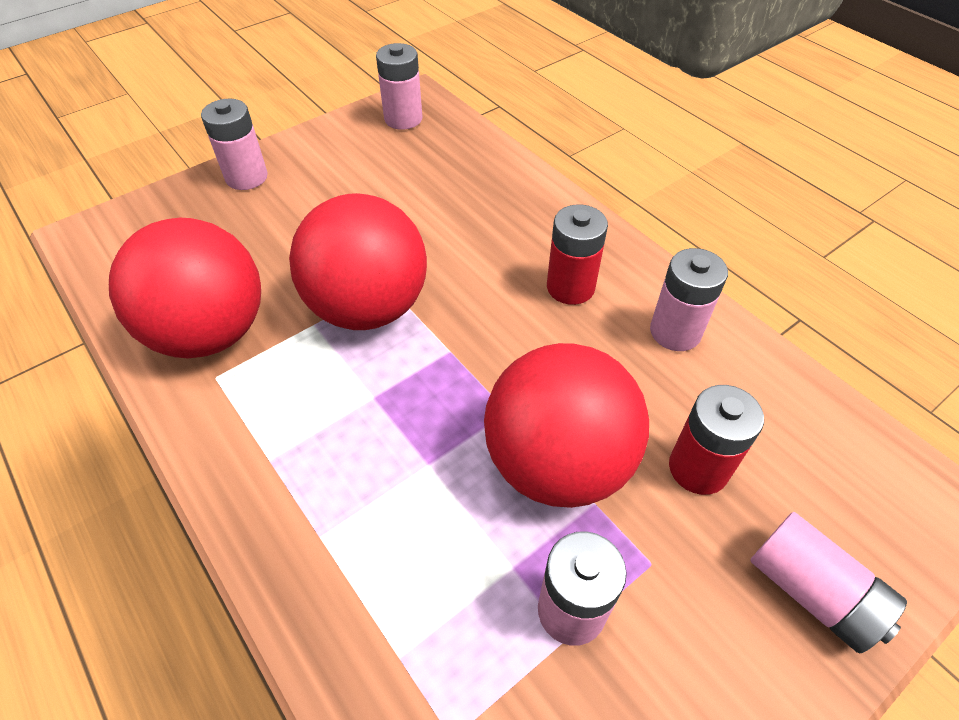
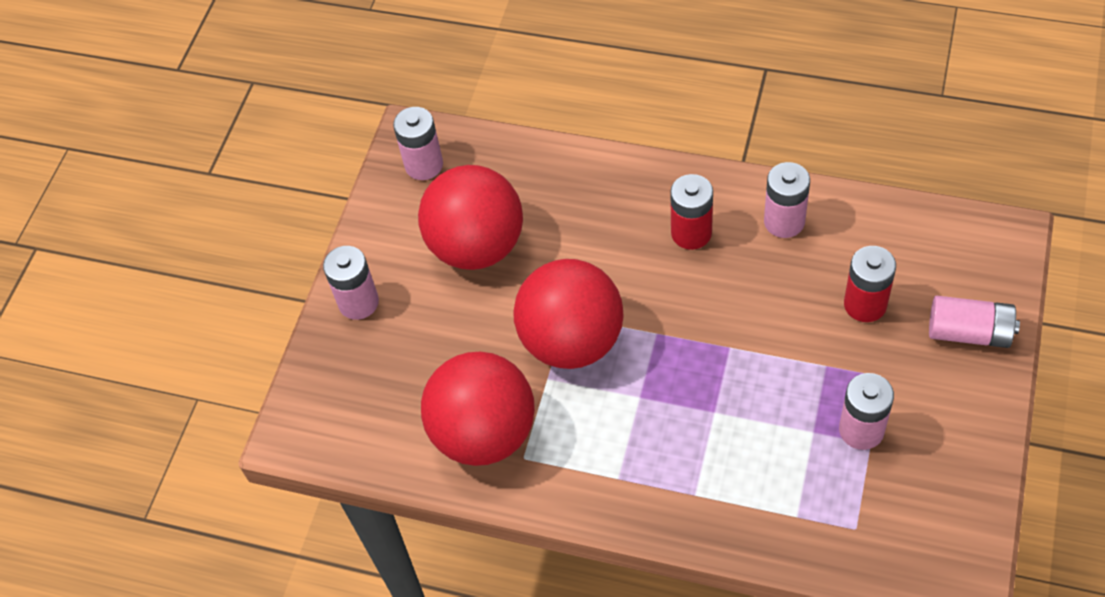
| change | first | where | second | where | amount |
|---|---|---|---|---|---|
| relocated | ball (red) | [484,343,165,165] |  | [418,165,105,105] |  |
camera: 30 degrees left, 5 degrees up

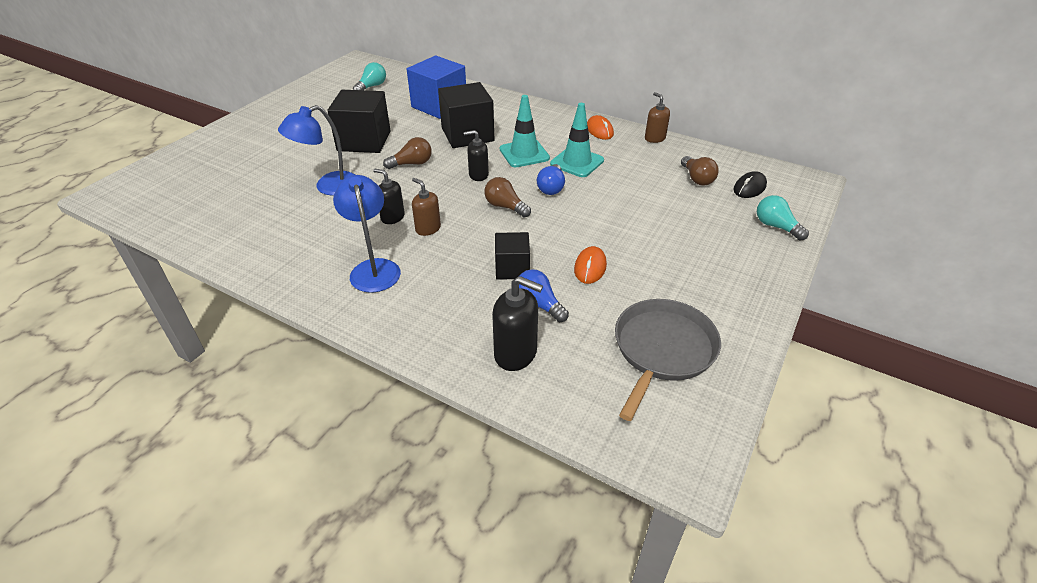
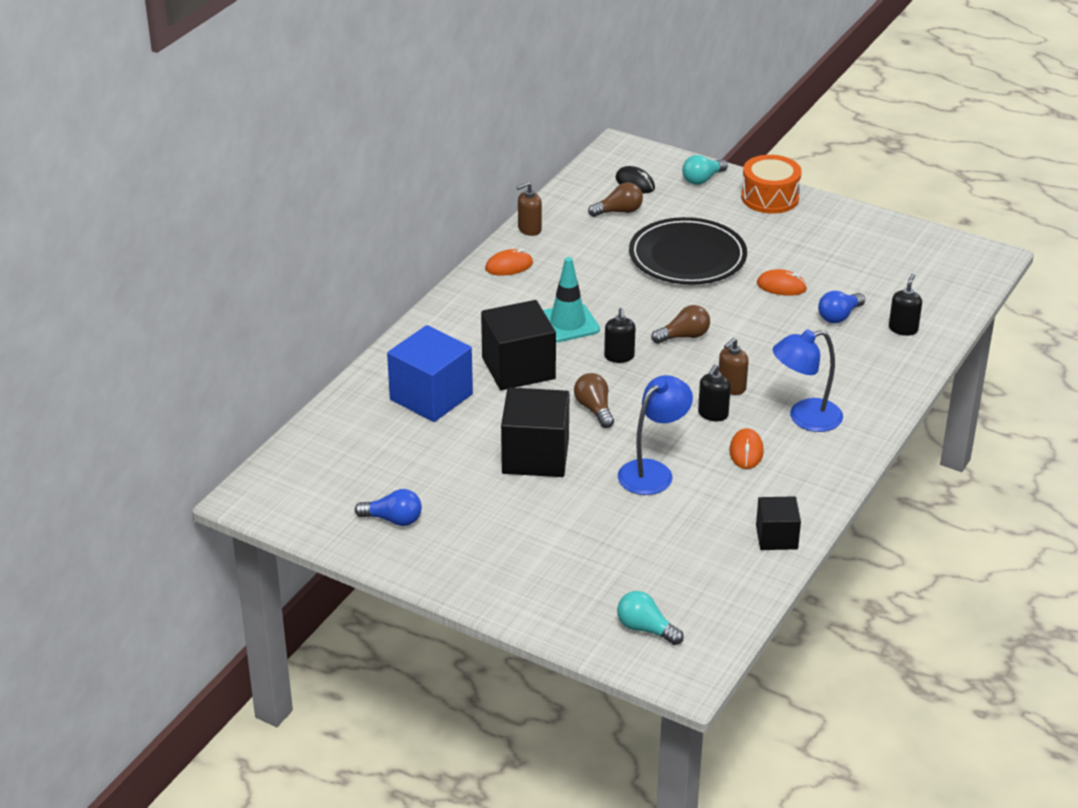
| change | first | where | second | where | amount |
|---|---|---|---|---|---|
| relocated | light bulb (cobalt) | [537,164,28,31] |  | [355,489,67,37] |  |
| relocated | light bulb (teal) | [353,62,33,28] |  | [617,591,67,54] |  |
| spun | desk lamp (cobalt) | [278,105,77,91] |  | [618,375,75,120] | 105 degrees counterclockwise |
| appeared |  |  | dinner plate (black) | [629,217,118,68] |  |
| spun | light bulb (dark brown) | [484,177,47,41] |  | [651,305,59,39] | 150 degrees counterclockwise |
| appeared |  |  | mouse (orange) | [729,428,35,41] |  |
| appeared |  |  | drum (orange) | [741,155,61,59] |  |
| relocated | block (black) | [495,232,35,48] |  | [756,496,45,54] |  |
| size | soap dispenser (black) | [492,276,51,95] |  | [889,273,33,63] | x0.66 |
| missing | traffic cone (teal) | [550,103,54,74] |  |  |  |
| missing | pan (ash-grey) | [615,299,106,122] |  |  |  |
camera: 90 degrees left, 5 degrees down

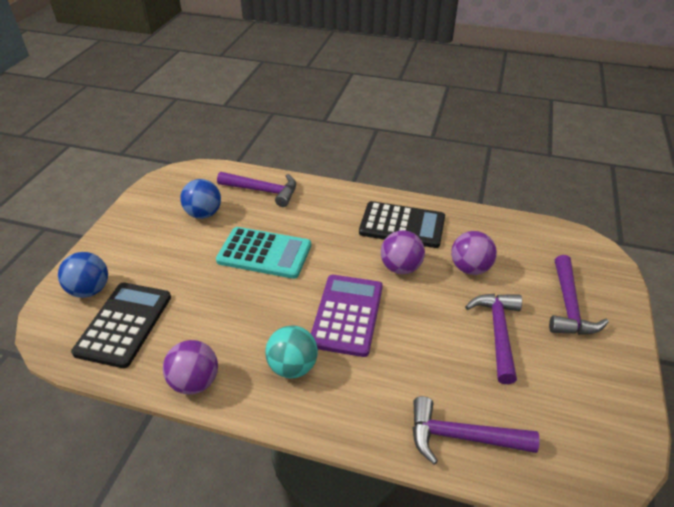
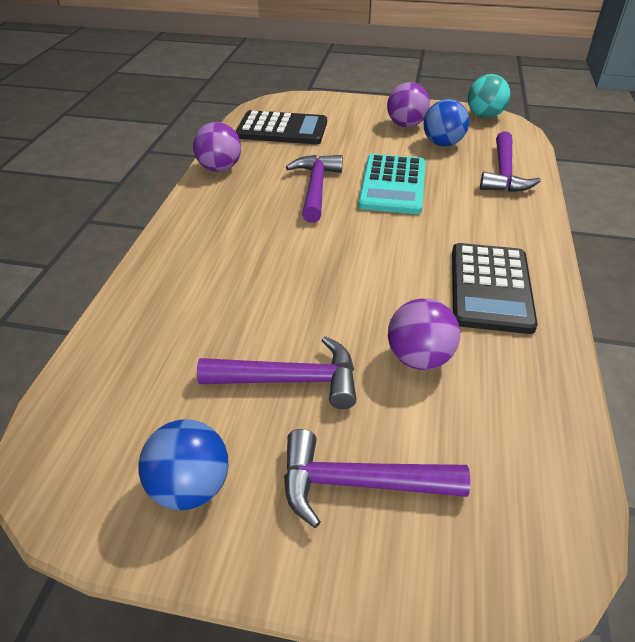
| change | first | where | second | where | amount |
|---|---|---|---|---|---|
| relocated | ball (cobalt) | [58,252,50,46] |  | [138,419,91,91] |  |
| relocated | hammer (violet) | [413,396,127,69] |  | [286,155,57,68] |  |
| relocated | ball (violet) | [381,230,44,44] |  | [387,82,43,45] |  |
| relocated | ball (teal) | [265,325,53,53] |  | [467,74,43,44] |  |
| missing | calculator (violet) | [311,275,72,82] |  |  |  |
camera: 85 degrees right, 0 degrees up

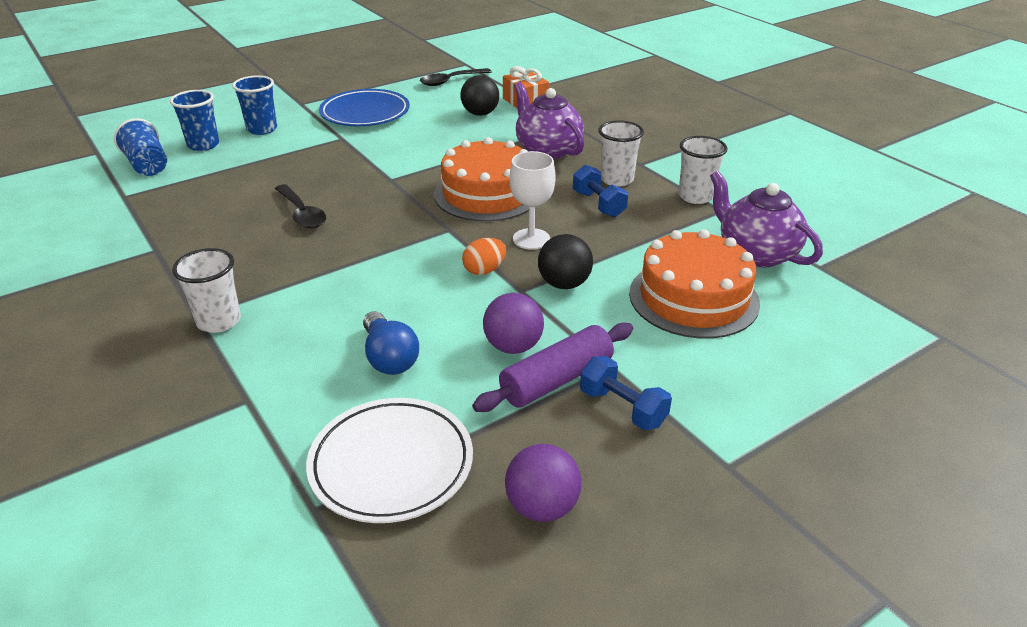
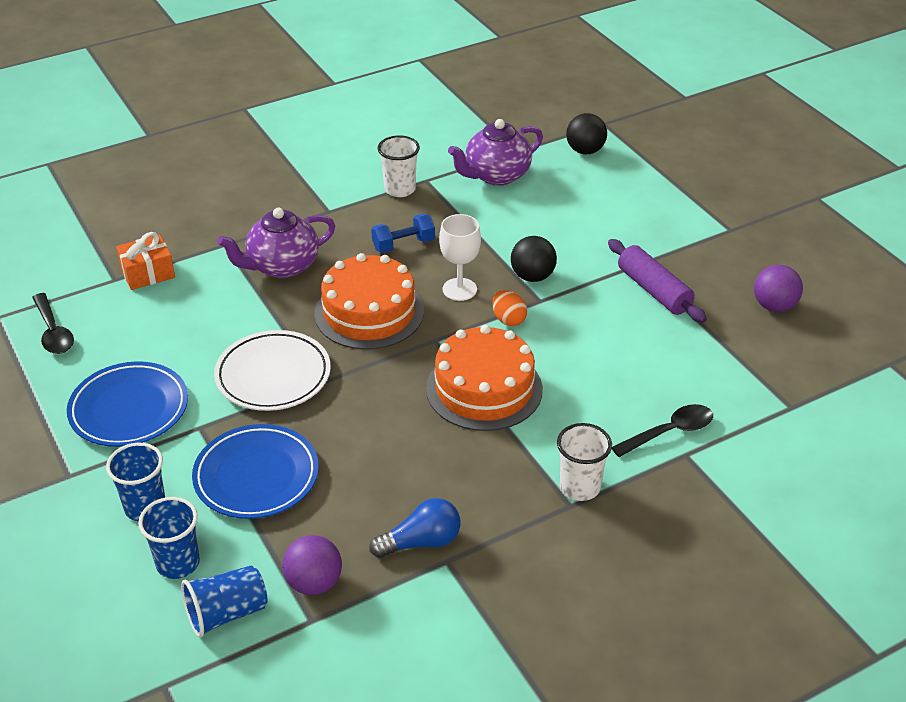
| change | first | where | second | where | amount |
|---|---|---|---|---|---|
| appeared |  |  | dinner plate (cobalt) | [192,424,127,95] |  |
| relocated | dinner plate (snow-white) | [306,398,167,125] |  | [214,330,117,81] |  |
| relocated | ball (violet) | [483,293,61,61] |  | [282,535,60,60] |  |
| relocated | light bulb (cobalt) | [363,311,56,64] |  | [369,498,91,60] |  |
| relocated | cake (orange) | [629,229,131,109] |  | [426,325,117,106] |  |
| relocated | ball (black) | [460,75,39,41] |  | [566,113,41,41] |  |
| relocated | teaspoon (black) | [275,184,51,44] |  | [612,404,101,53] |  |
| missing | hand weight (cobalt) | [580,356,92,74] |  |  |  |
| missing | beaker (snow-white) | [598,120,46,67] |  |  |  |
camera: 85 degrees left, 5 degrees up

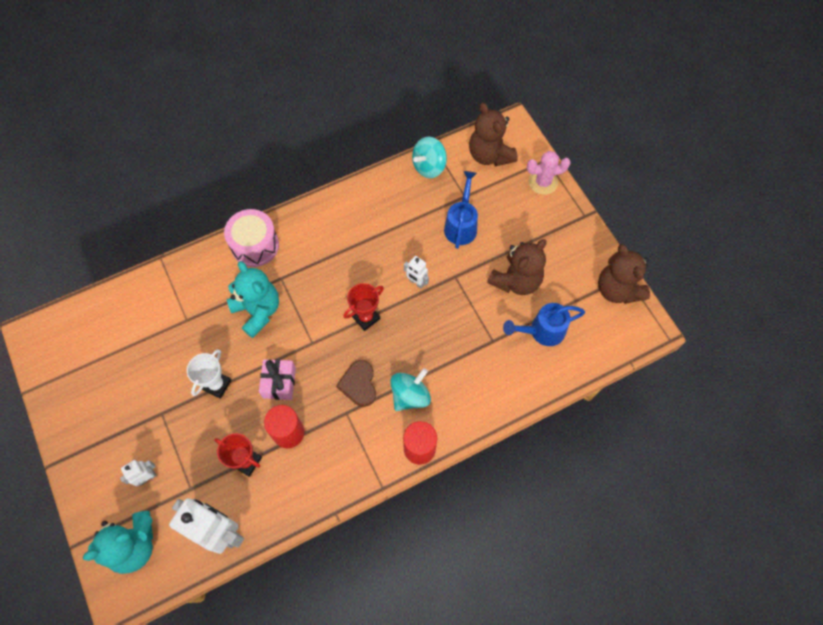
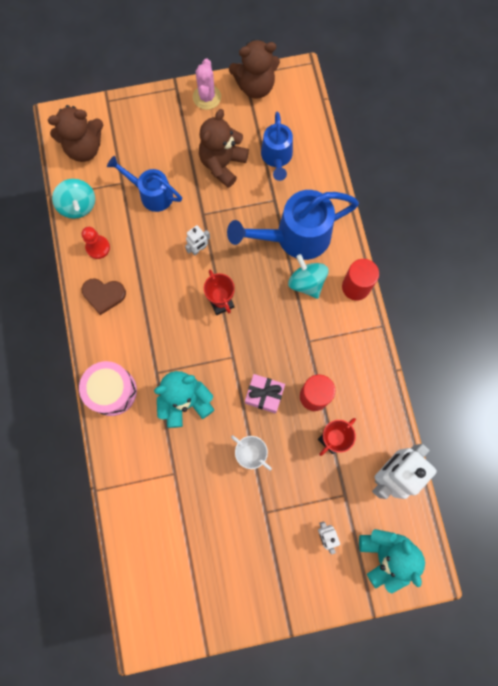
| change | first | where | second | where | amount |
|---|---|---|---|---|---|
| appeared |  |  | game pawn (red) | [82,227,28,32] |  |
| relocated | heart (dark brown) | [336,360,40,47] |  | [82,278,44,37] |  |
| relocated | saguaro cactus (rose-pink) | [527,151,44,44] |  | [193,58,28,52] |  |
| spun | teddy bear (dark brown) | [487,239,59,56] |  | [199,109,50,79] | 120 degrees counterclockwise |
| appeared |  |  | watering can (cobalt) | [227,190,132,70] |  |
camera: 75 degrees left, 10 degrees up

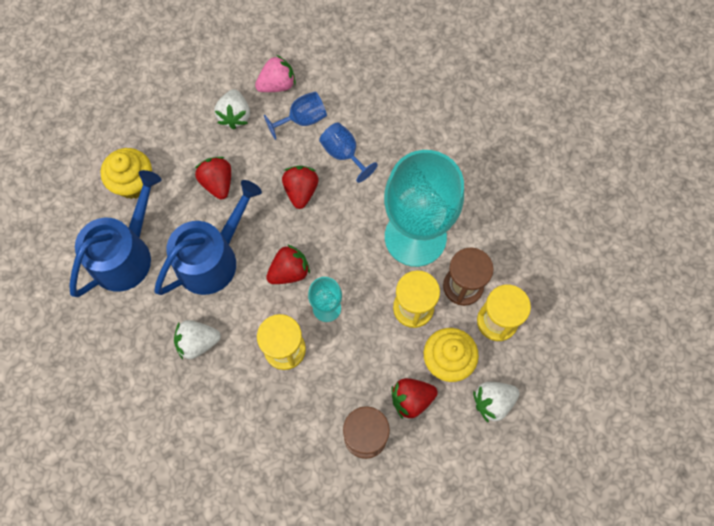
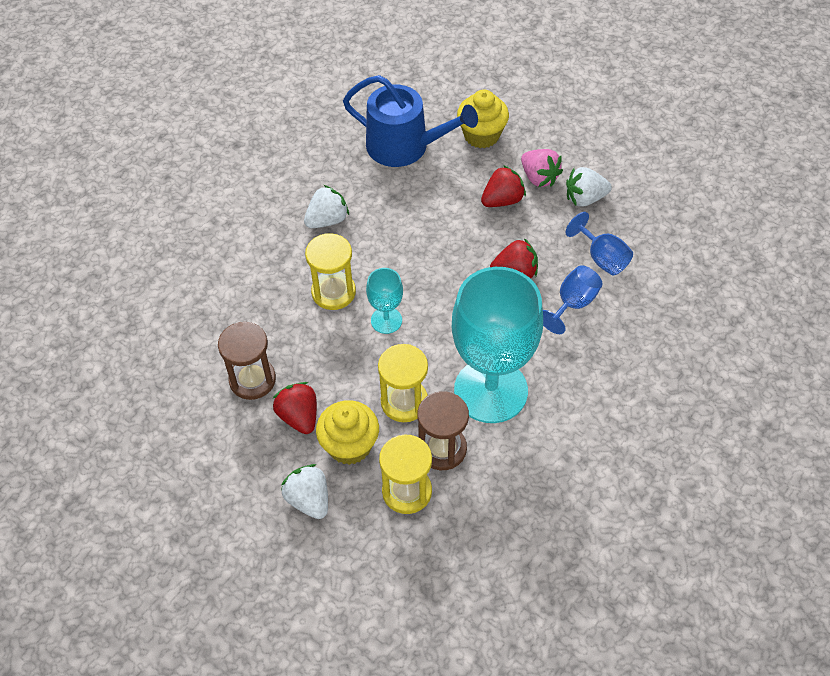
| change | first | where | second | where | amount |
|---|---|---|---|---|---|
| spun | toy strawberry (snow-white) | [174,320,47,39] |  | [304,185,45,43] | 75 degrees clockwise |
| relocated | toy strawberry (rose-pink) | [255,55,41,37] |  | [521,149,42,38] |  |
| missing | watering can (cobalt) | [154,180,108,115] |  |  |  |
| missing | toy strawberry (red) | [266,244,44,40] |  |  |  |
camera: 80 degrees right, 15 degrees down

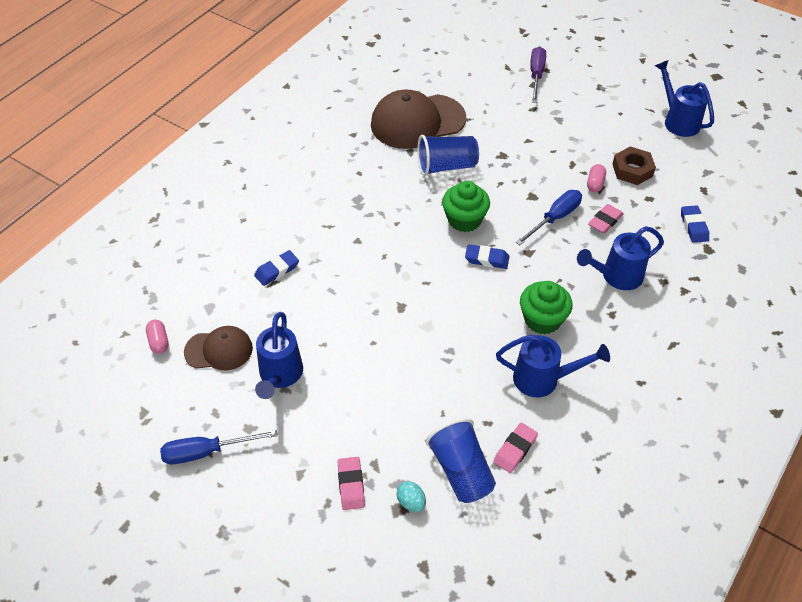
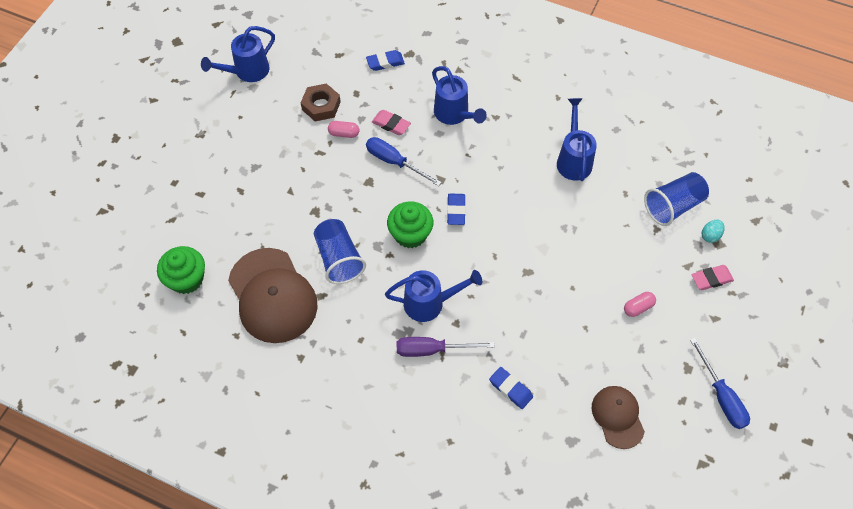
| change | first | where | second | where | amount |
|---|---|---|---|---|---|
| relocated | cupcake (emerald) | [520,281,52,53] |  | [157,246,48,48] |  |
| relocated | watering can (cobalt) | [255,312,48,87] |  | [385,270,97,52] |  |
| relocated | screwdriver (violet) | [530,47,16,56] |  | [397,337,98,20] |  |
| relocated | pill shape (rose-pink) | [146,320,23,34] |  | [624,292,32,25] |  |
| missing | pencil eraser (rose-pink) | [493,423,45,50] |  |  |  |
camera: 100 degrees left, 10 degrees up

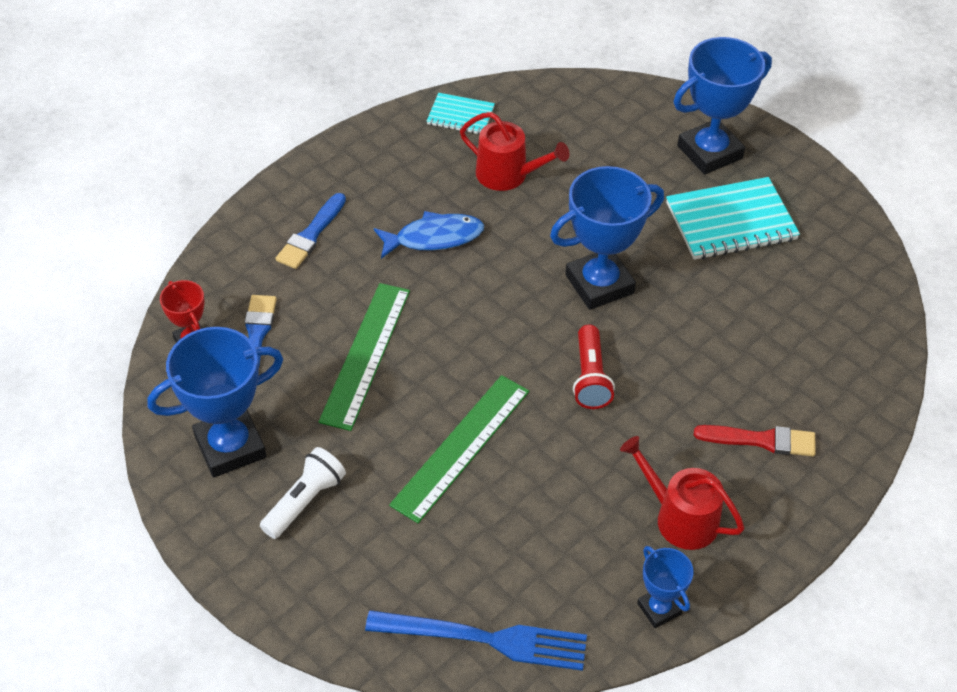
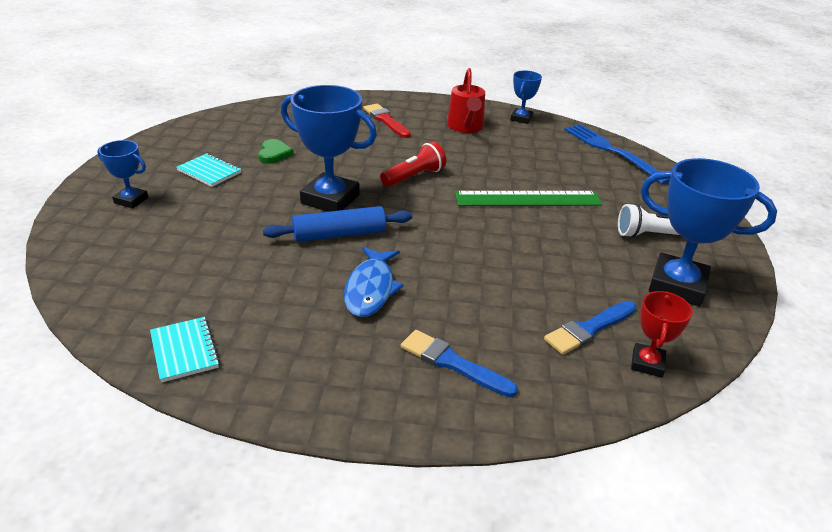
| change | first | where | second | where | amount |
|---|---|---|---|---|---|
| size | prize cup (cobalt) | [674,37,98,138] |  | [97,140,51,69] | x0.53 |
| size | notepad (teal) | [666,177,134,83] |  | [177,153,65,34] | x0.57 |
| appeared |  |  | heart (emerald) | [258,139,36,25] |  |
| appeared |  |  | pastry roller (cobalt) | [263,206,149,36] |  |
| spun | toy fish (cobalt) | [374,211,110,48] |  | [344,246,60,71] | 120 degrees counterclockwise |
| spun | paintbrush (cobalt) | [276,193,70,76] |  | [401,330,117,67] | 135 degrees counterclockwise |
| missing | straightedge (emerald) | [319,283,91,148] |  |  |  |
| missing | watering can (red) | [460,112,109,79] |  |  |  |
camera: 130 degrees left, 15 degrees down

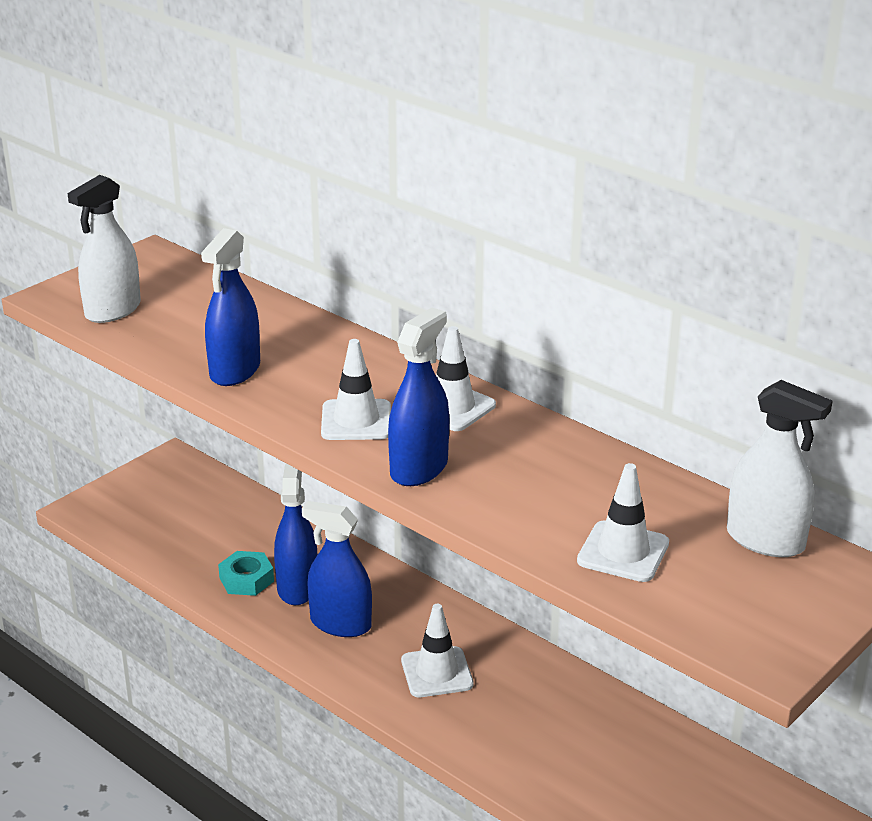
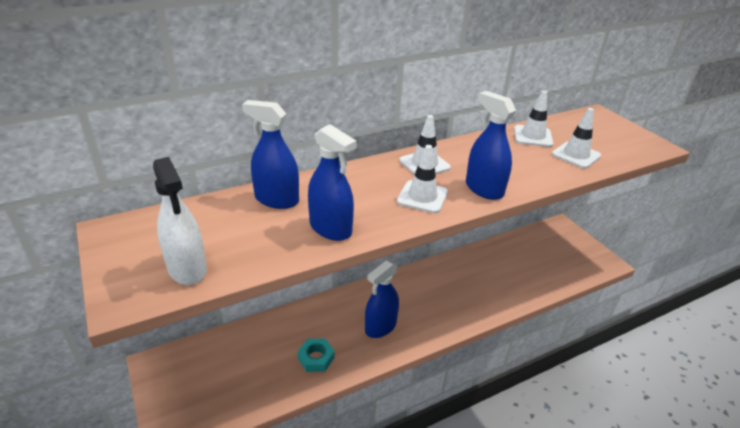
| change | first | where | second | where | amount |
|---|---|---|---|---|---|
| relocated | spray bottle (cobalt) | [274,463,43,142] |  | [242,100,57,109] |  |
| relocated | traffic cone (snow-white) | [401,604,73,93] |  | [514,91,39,56] |  |
| missing | spray bottle (snow-white) | [727,380,106,177] |  |  |  |
camera: 70 degrees left, 5 degrees up

